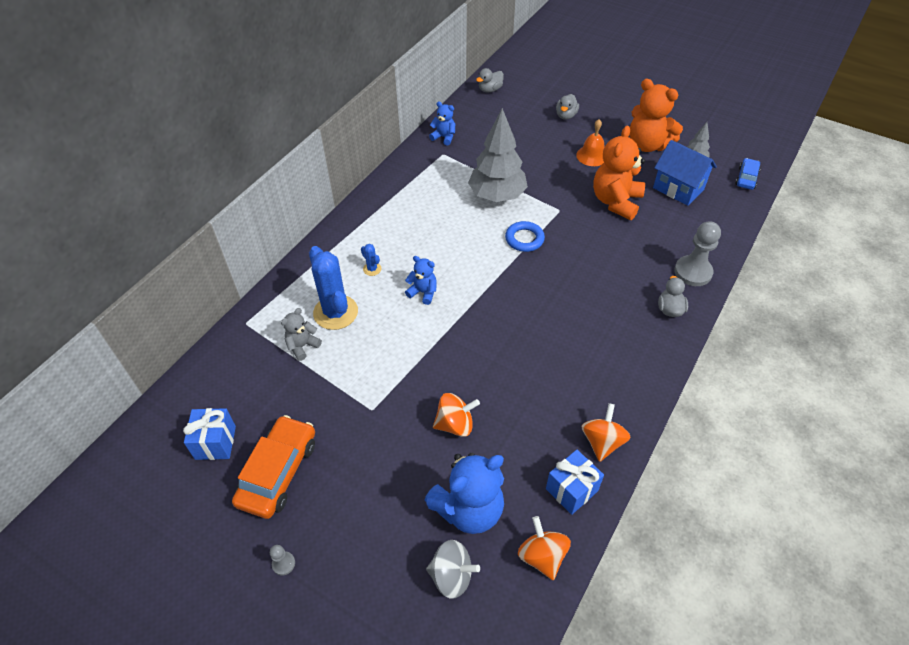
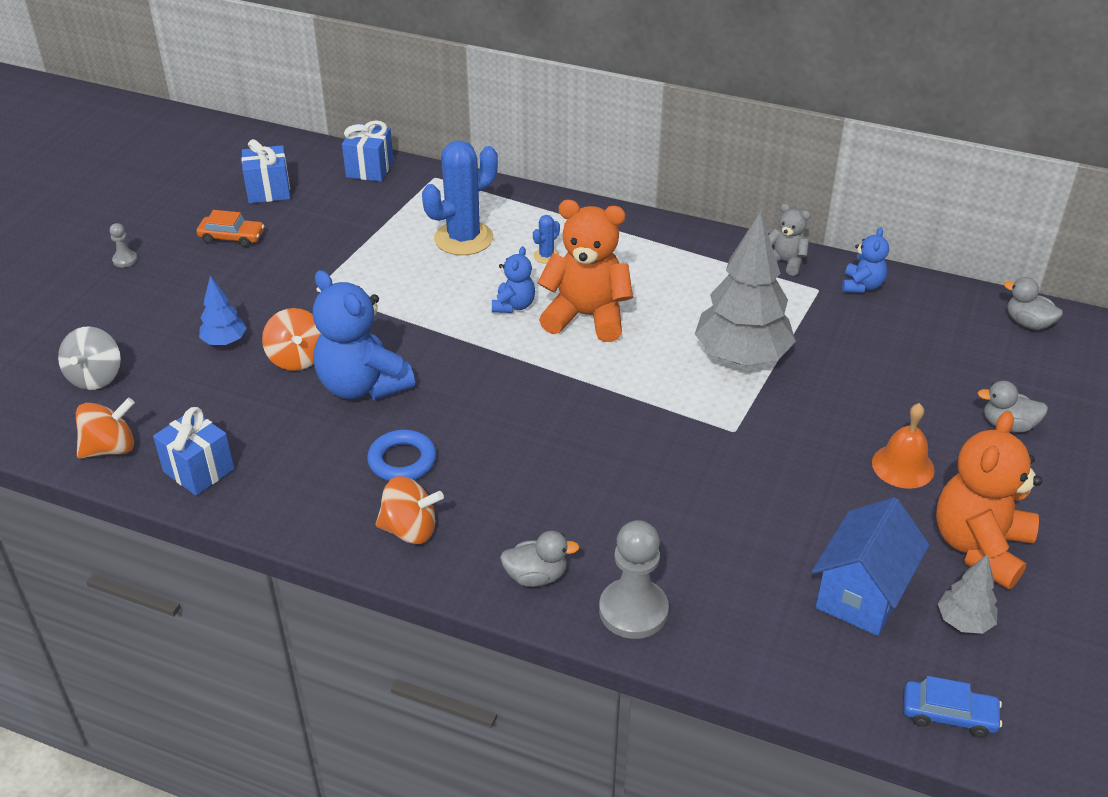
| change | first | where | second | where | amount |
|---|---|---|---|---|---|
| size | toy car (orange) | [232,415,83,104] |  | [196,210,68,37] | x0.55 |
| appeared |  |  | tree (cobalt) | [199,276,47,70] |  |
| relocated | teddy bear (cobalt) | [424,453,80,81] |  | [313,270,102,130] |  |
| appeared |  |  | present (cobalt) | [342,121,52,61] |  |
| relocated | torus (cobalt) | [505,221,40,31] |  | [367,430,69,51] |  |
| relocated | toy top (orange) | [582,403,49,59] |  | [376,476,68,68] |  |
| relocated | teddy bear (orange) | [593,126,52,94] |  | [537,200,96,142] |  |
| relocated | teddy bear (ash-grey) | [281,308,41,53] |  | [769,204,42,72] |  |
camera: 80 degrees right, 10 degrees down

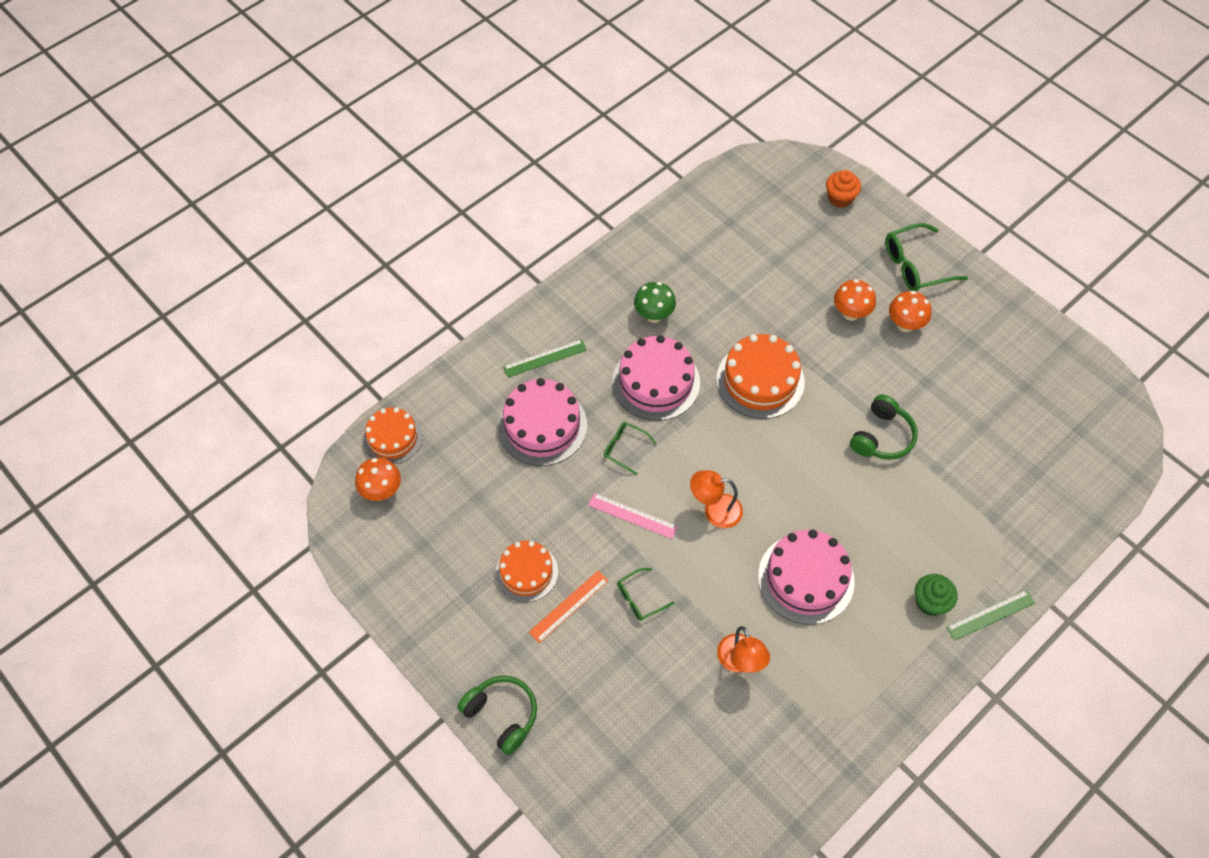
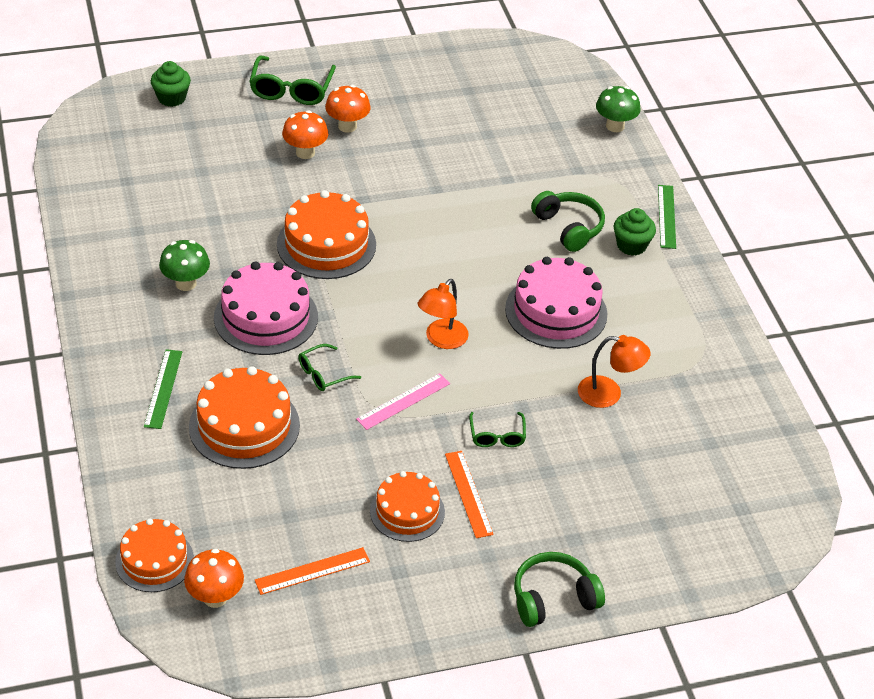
| change | first | where | second | where | amount |
|---|---|---|---|---|---|
| colour | cupcake (orange) | [826,170,35,38] | cupcake (emerald) | [151,61,40,46] |  |
| colour | cake (rose-pink) | [498,378,89,88] | cake (orange) | [189,366,111,103] |  |
| appeared |  |  | straightedge (orange) | [255,547,115,48] |  |
| relocated | over-ear headphones (emerald) | [850,394,68,66] |  | [531,191,74,61] |  |
| appeared |  |  | toadstool (emerald) | [596,86,45,46] |  |
camera: 65 degrees left, 15 degrees down

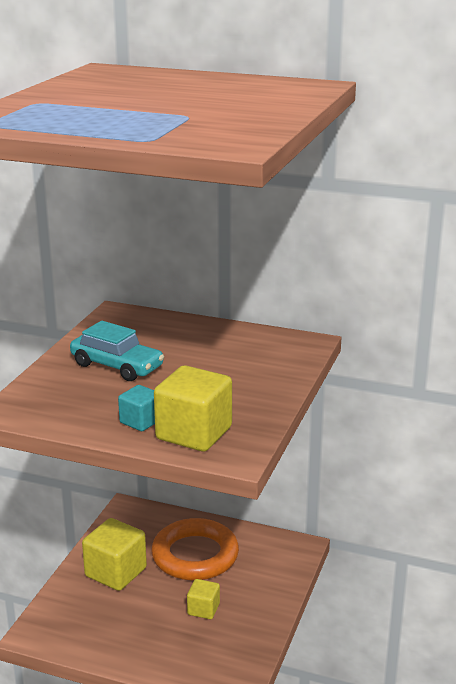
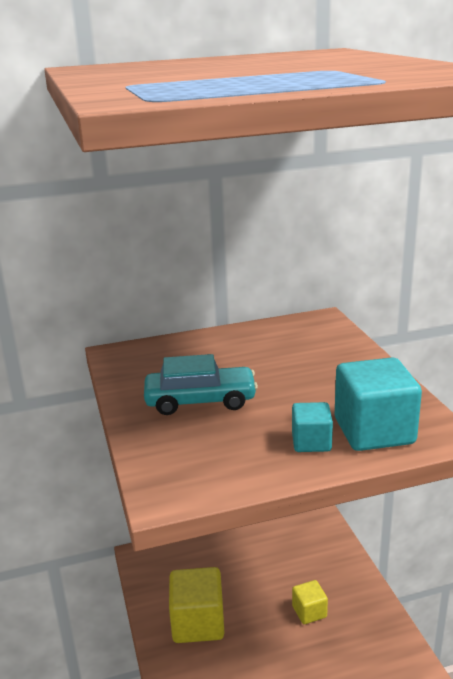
| change | first | where | second | where | amount |
|---|---|---|---|---|---|
| colour | block (golden) | [154,365,78,87] | block (teal) | [335,357,87,94] |  |
| missing | torus (orange) | [151,518,88,63] |  |  |  |
camera: 35 degrees left, 0 degrees up

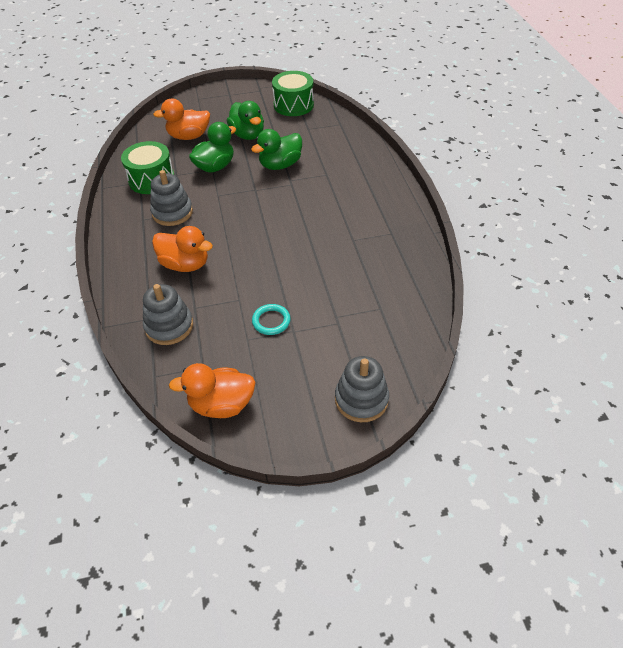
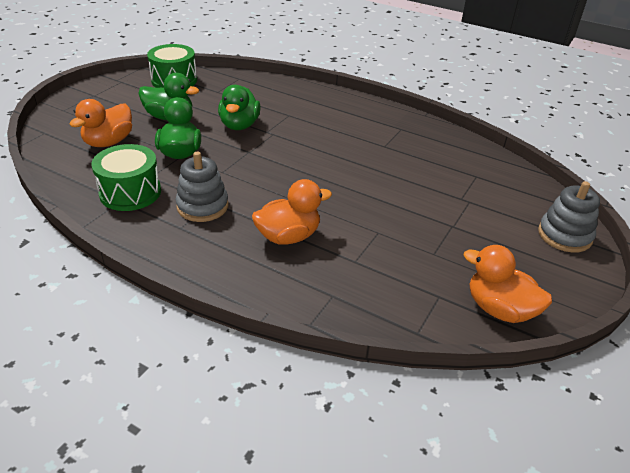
| change | first | where | second | where | amount |
|---|---|---|---|---|---|
| spun | toy duck (orange) | [169,363,87,55] |  | [464,245,88,78] | 90 degrees clockwise |
| missing | stacking toy (ash-grey) | [143,284,50,61] |  |  |  |
| missing | torus (teal) | [252,304,39,31] |  |  |  |
camera: 50 degrees left, 10 degrees down

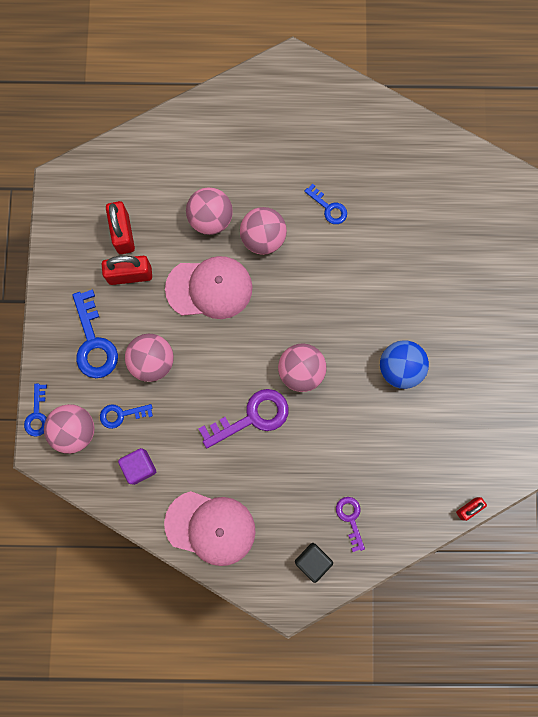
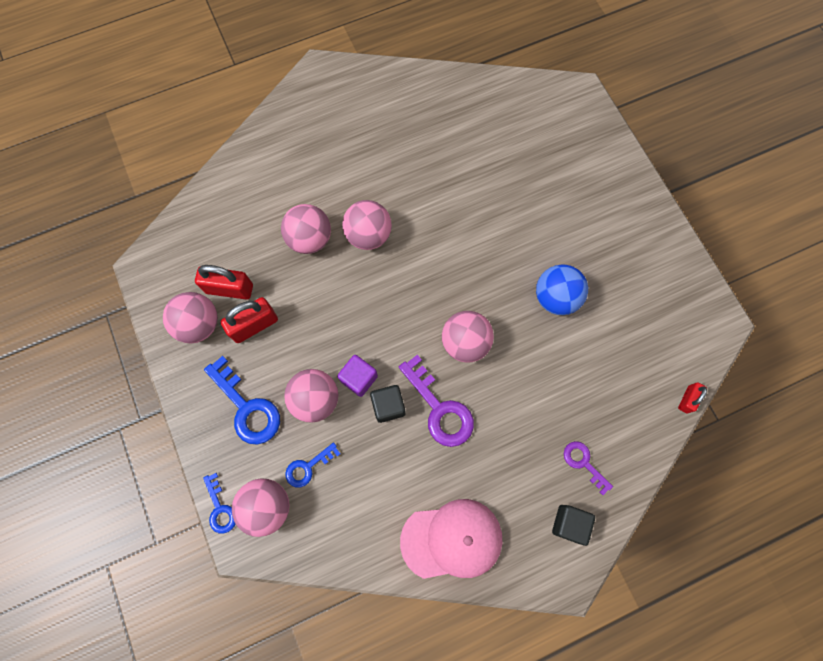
| change | first | where | second | where | amount |
|---|---|---|---|---|---|
| appeared |  |  | ball (rose-pink) | [163,292,55,51] |  |
| spun | padlock (red) | [106,201,29,53] |  | [195,265,58,35] | 45 degrees counterclockwise |
| relocated | block (violet) | [118,448,38,37] |  | [337,355,41,42] |  |
| appeared |  |  | block (black) | [370,385,36,38] |  |
| spun | door key (violet) | [199,389,90,59] |  | [399,355,75,92] | 105 degrees clockwise |
| missing | baseball cap (rose-pink) | [165,256,88,63] |  |  |  |
| missing | door key (cobalt) | [304,184,43,40] |  |  |  |
camera: 25 degrees left, 5 degrees down

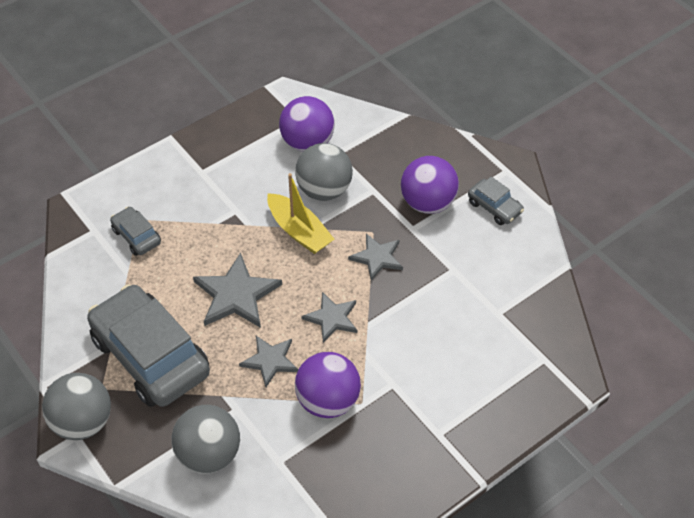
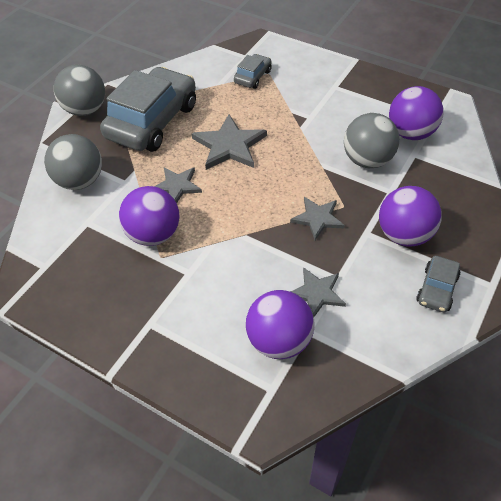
| change | first | where | second | where | amount |
|---|---|---|---|---|---|
| appeared |  |  | ball (violet) | [246,290,68,69] |  |
| relocated | five-pointed star (ash-grey) | [301,292,56,51] |  | [291,267,55,50] |  |
| missing | boat (golden) | [267,173,67,81] |  |  |  |
camera: 70 degrees right, 0 degrees up

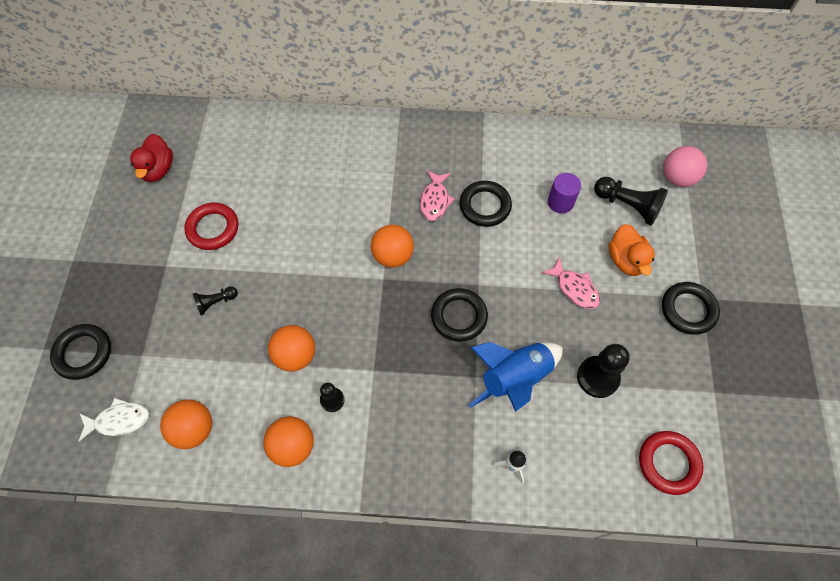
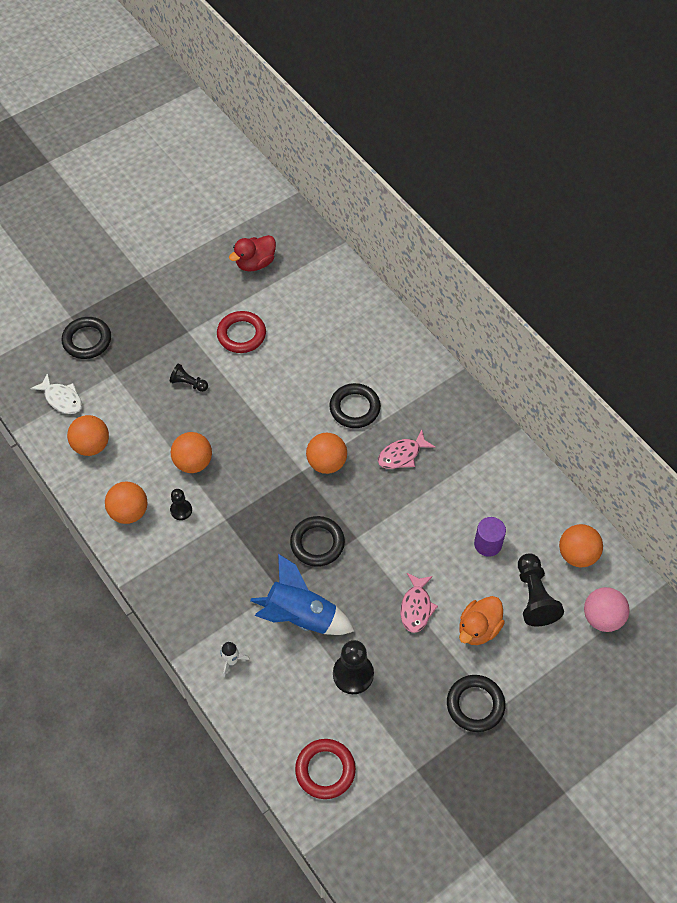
| change | first | where | second | where | amount |
|---|---|---|---|---|---|
| relocated | torus (black) | [460,181,52,46] |  | [329,383,52,45] |  |
| appeared |  |  | ball (orange) | [559,524,44,43] |  |
camera: 50 degrees right, 5 degrees down

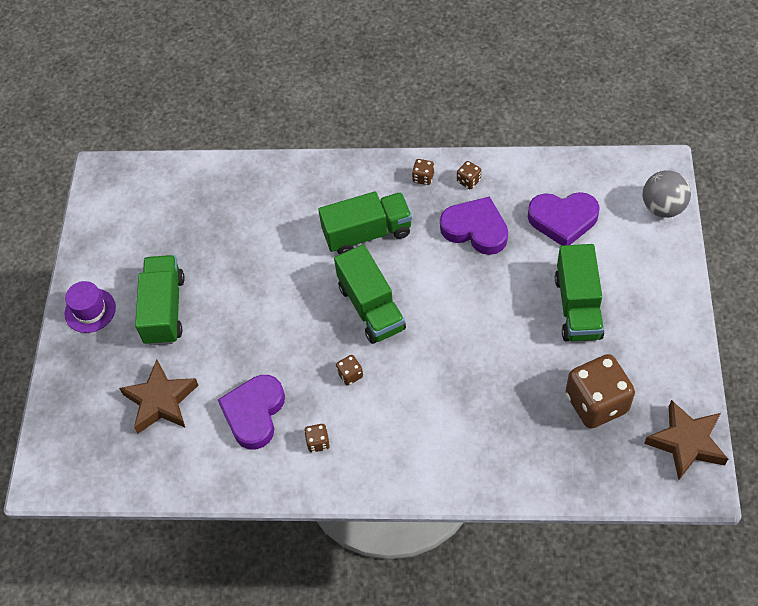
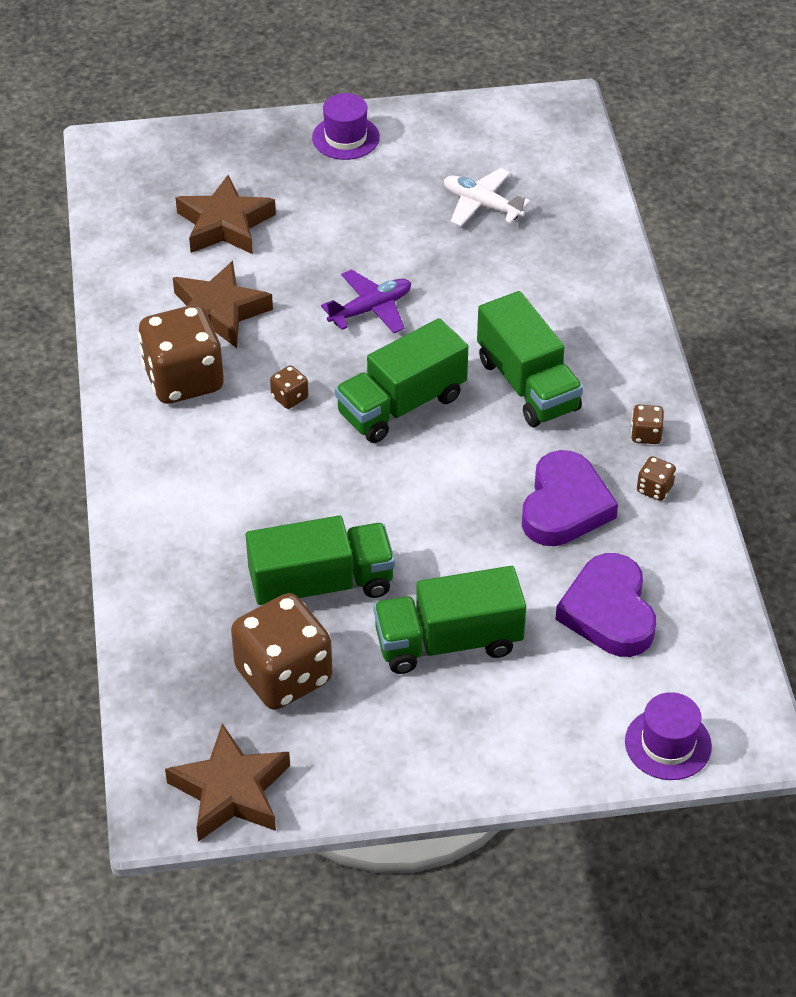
| change | first | where | second | where | amount |
|---|---|---|---|---|---|
| size | game die (dark brown) | [304,424,26,29] |  | [138,305,86,99] | x2.37 |
| exchanged | heart (violet) | [218,375,67,75] | five-pointed star (dark brown) | [173,261,100,87] |  |
| relocated | toy truck (emerald) | [135,255,50,91] |  | [246,516,149,89] |  |
| appeared |  |  | aeroplane (violet) | [321,269,90,64] |  |
| appeared |  |  | aeroplane (snow-white) | [444,168,86,58] |  |
| exchanged | ball (ash-grey) | [643,170,48,48] | tall hat (violet) | [625,692,87,88] |  |
camera: 75 degrees right, 10 degrees down

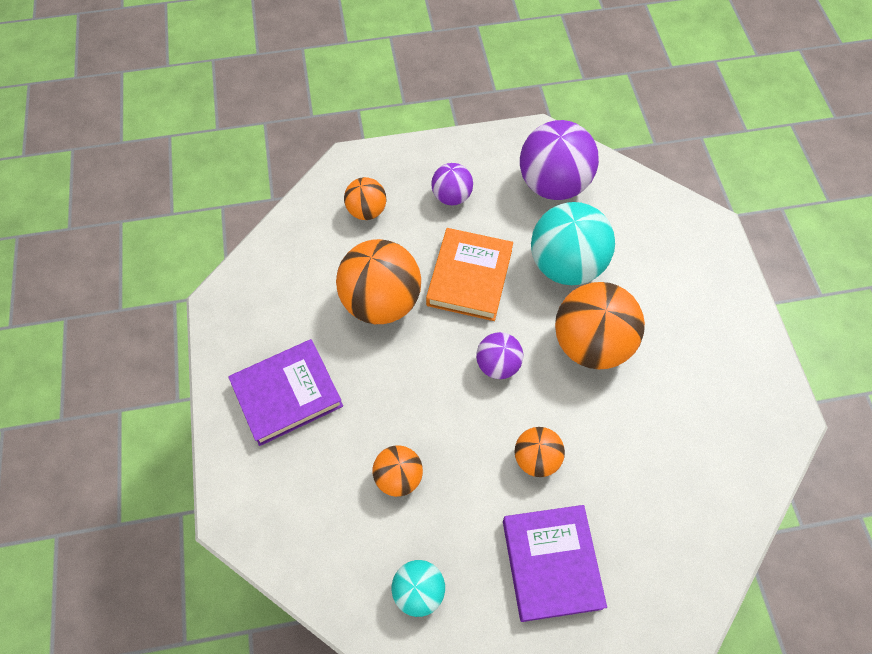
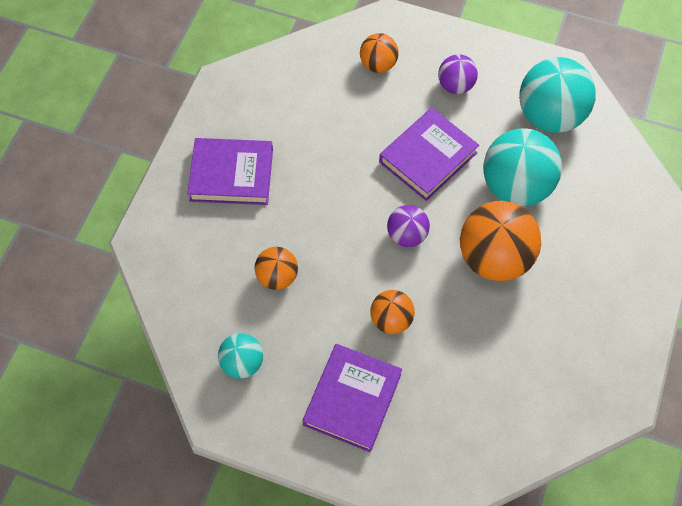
| change | first | where | second | where | amount |
|---|---|---|---|---|---|
| colour | hardback (orange) | [426,228,87,93] | hardback (violet) | [379,108,100,93] |  |
| colour | ball (violet) | [520,120,79,80] | ball (teal) | [519,57,77,76] |  |
| missing | ball (orange) | [336,239,85,85] |  |  |  |
camera: 30 degrees right, 0 degrees up

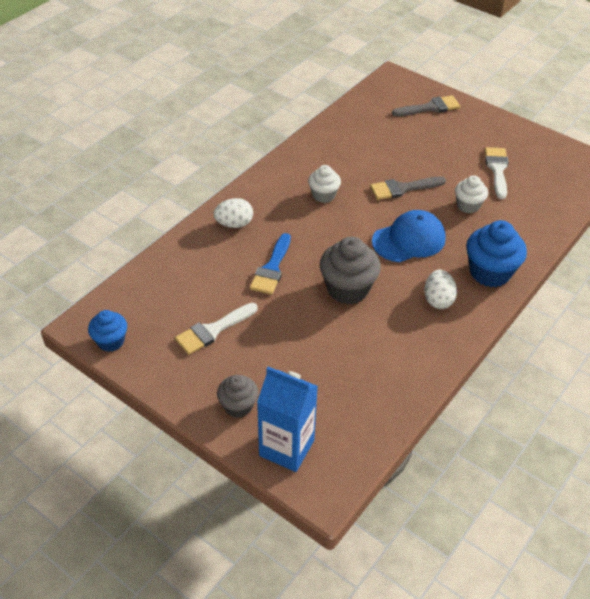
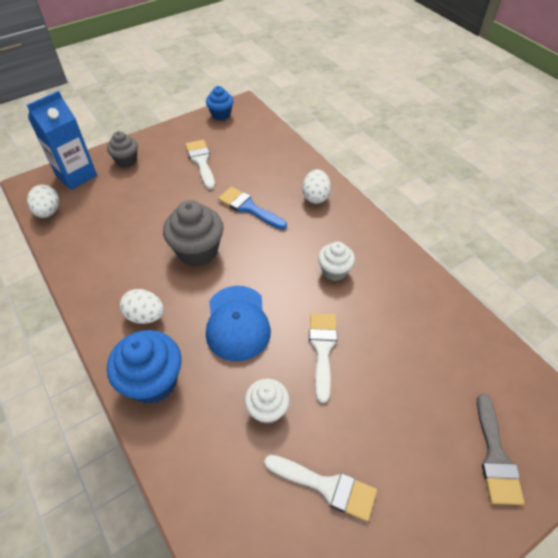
| change | first | where | second | where | amount |
|---|---|---|---|---|---|
| appeared |  |  | egg (snow-white) | [27,185,32,33] |  |
| colour | paintbrush (ash-grey) | [370,177,76,23] | paintbrush (snow-white) | [309,313,28,90] |  |
camera: 110 degrees right, 5 degrees up

